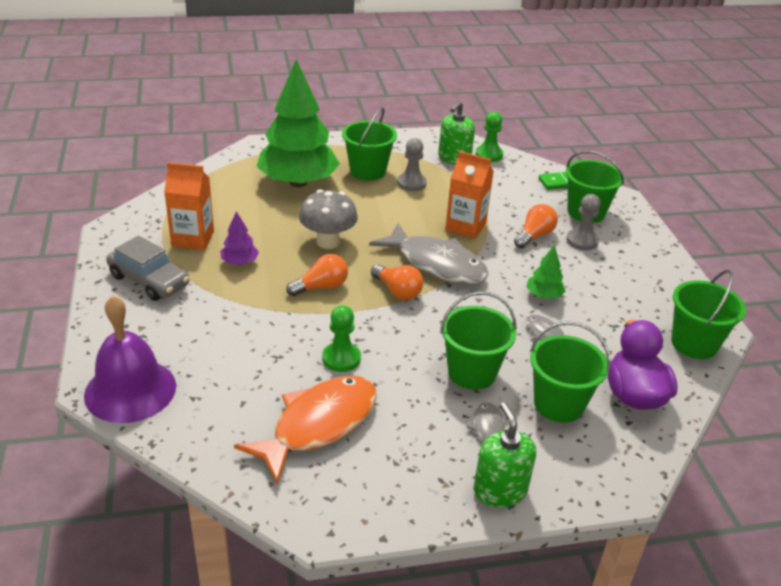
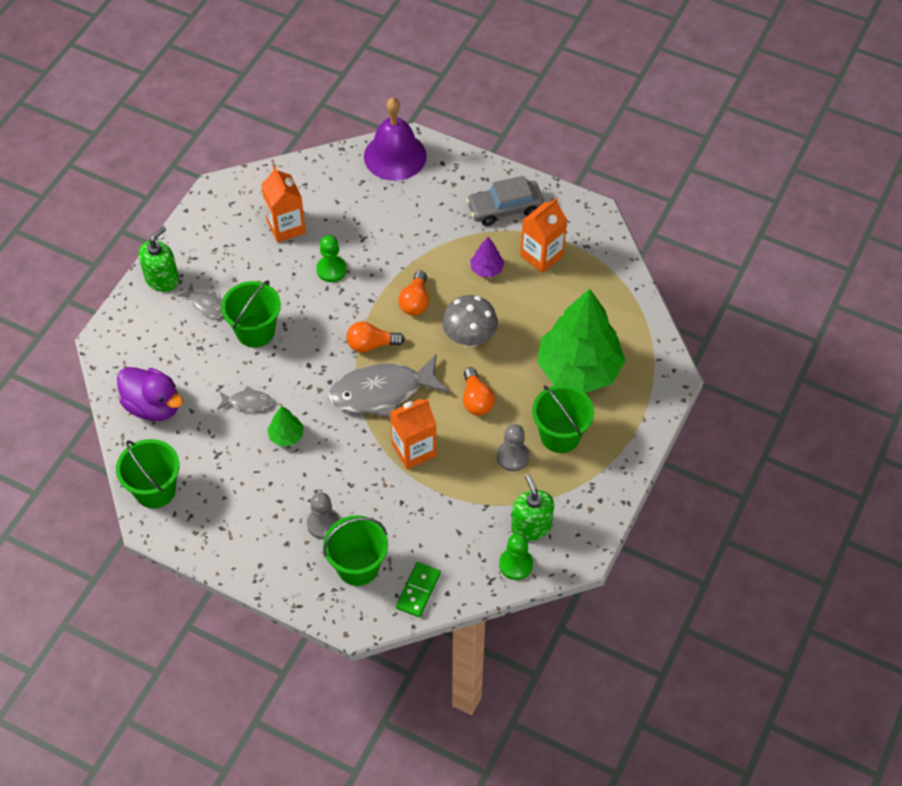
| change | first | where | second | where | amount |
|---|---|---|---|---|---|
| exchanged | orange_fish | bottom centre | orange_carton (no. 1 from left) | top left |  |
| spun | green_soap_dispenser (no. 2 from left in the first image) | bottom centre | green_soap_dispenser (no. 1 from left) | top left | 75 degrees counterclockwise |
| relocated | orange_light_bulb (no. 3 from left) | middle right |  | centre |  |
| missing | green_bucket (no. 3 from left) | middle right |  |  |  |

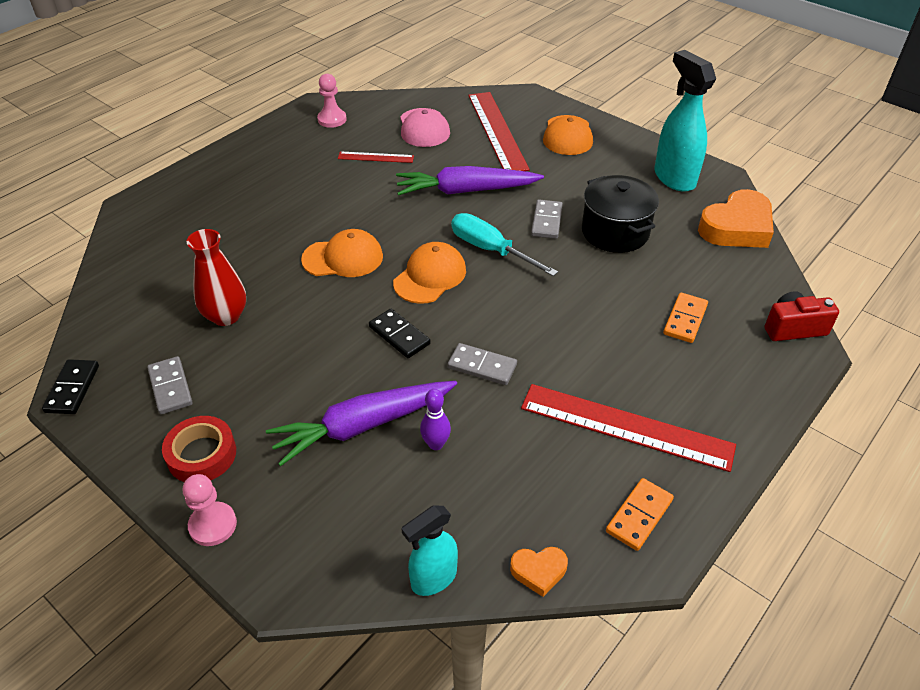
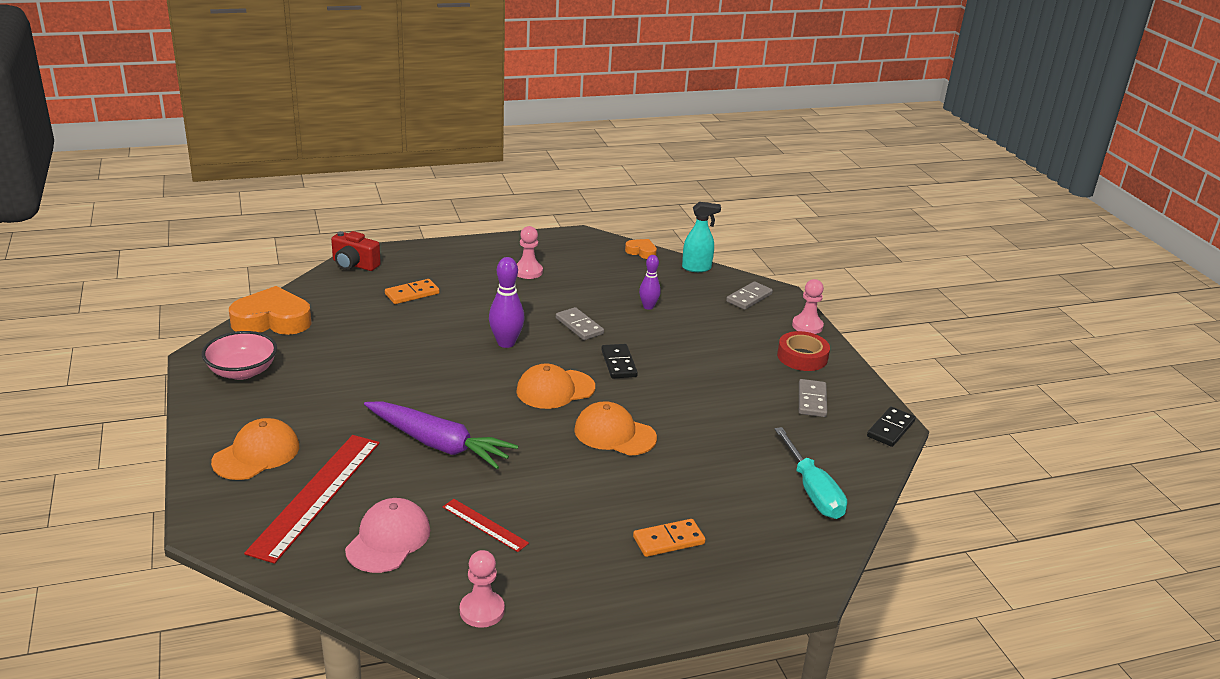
| change | first | where | second | where | amount |
|---|---|---|---|---|---|
| missing | red_vase | middle left |  |  |  |
| missing | purple_carrot (no. 1 from left) | centre |  |  |  |
| relocated | turquoise_screwdriver | centre |  | bottom centre |  |
| exchanged | red_ruler (no. 3 from left) | middle right | pink_pawn (no. 2 from left) | centre |  |
| relocated | grey_domino (no. 3 from left in the first image) | top centre | grey_domino (no. 2 from left) | centre |  |
| missing | black_pot | top right |  |  |  |
| relocated | orange_domino (no. 1 from left in the first image) | bottom right | orange_domino (no. 2 from left) | bottom centre |  |
| exchanged | turquoise_spray_bottle (no. 2 from left) | top right | pink_bowl | middle left |  |
| appeared |  |  | purple_bowling_pin (no. 1 from left) | centre |  |

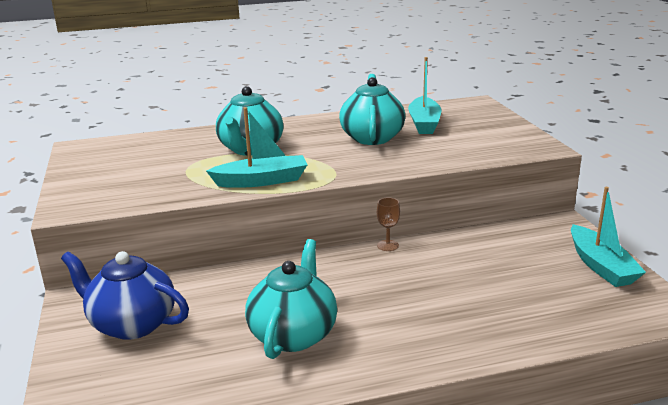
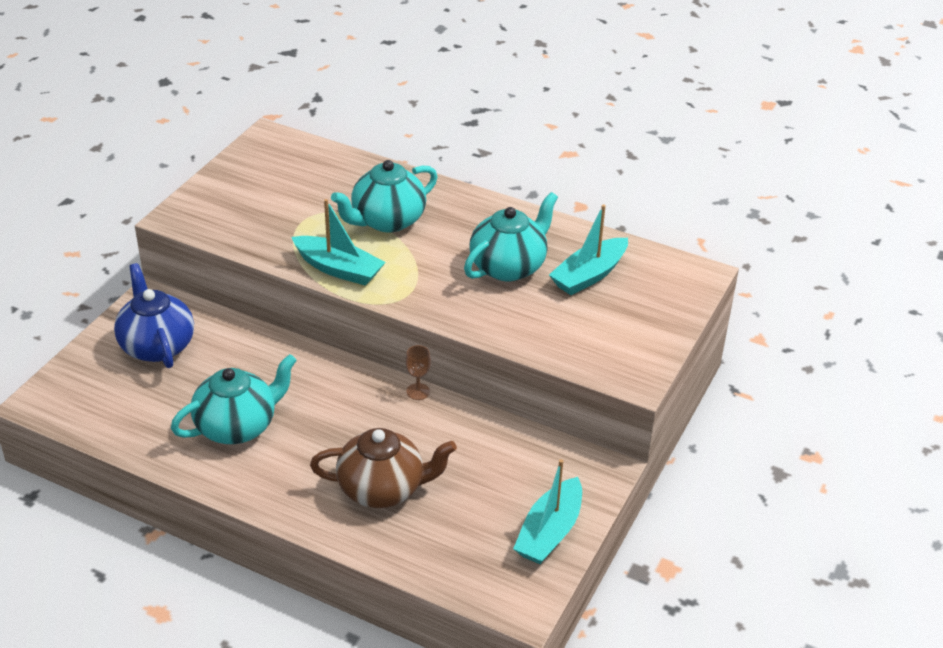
| change | first | where | second | where | amount |
|---|---|---|---|---|---|
| appeared |  |  | brown_teapot | bottom centre |  |

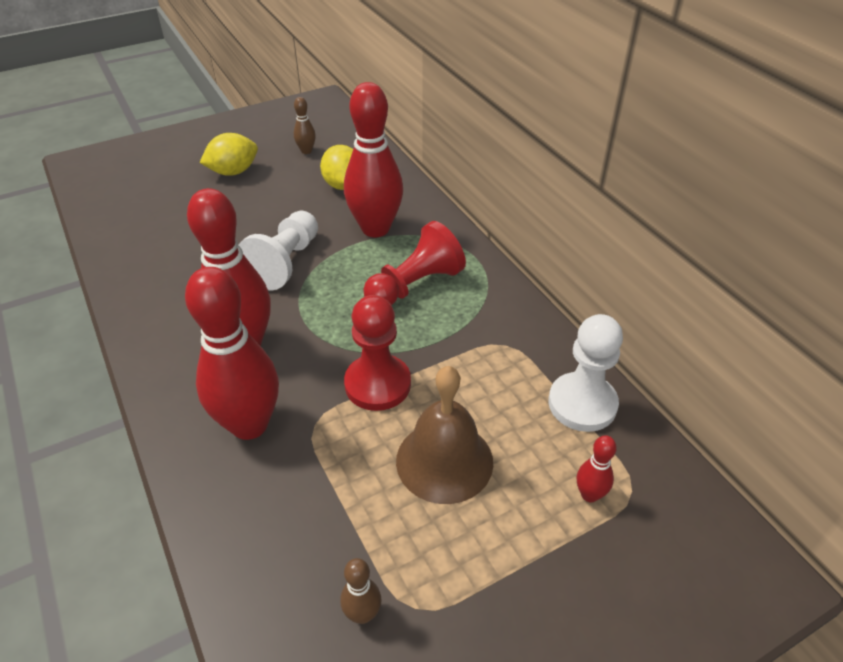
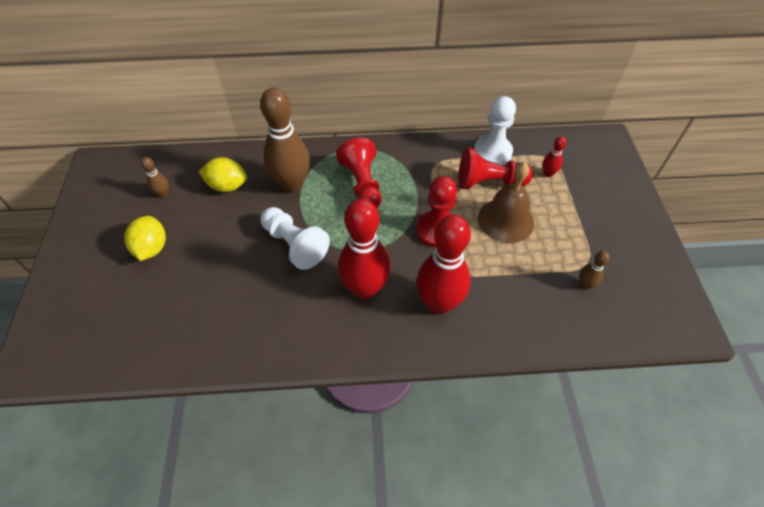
| change | first | where | second | where | amount |
|---|---|---|---|---|---|
| colour | red_bowling_pin (no. 3 from left) | top centre | brown_bowling_pin (no. 2 from left) | top centre |  |
| appeared |  |  | red_pawn (no. 3 from left) | top centre |  |

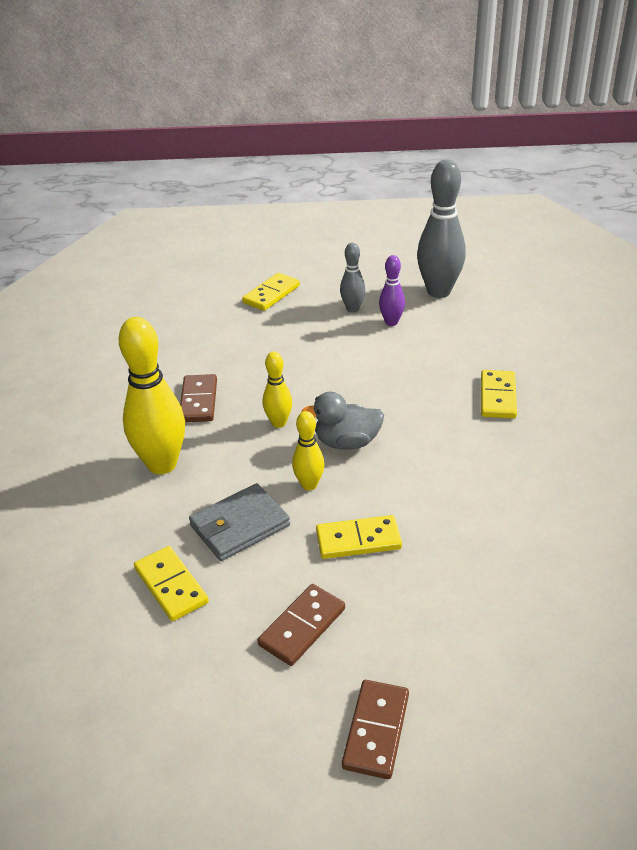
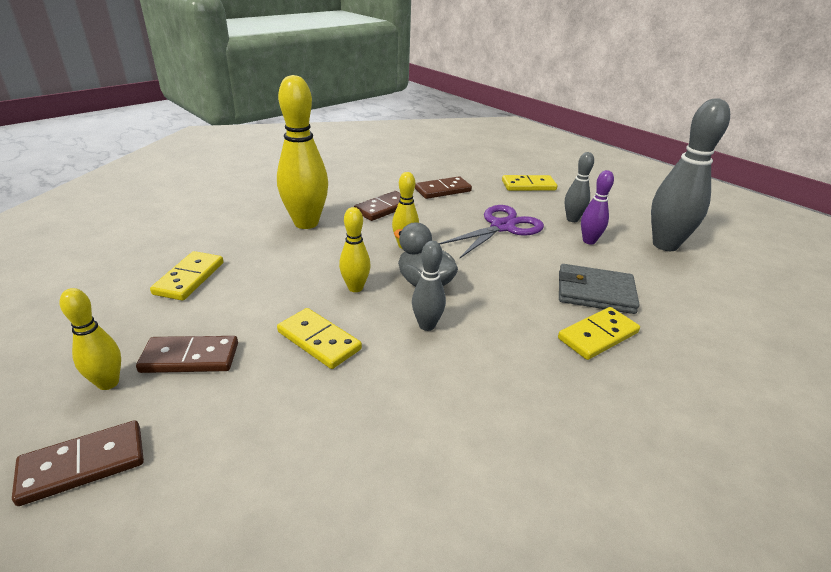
| change | first | where | second | where | amount |
|---|---|---|---|---|---|
| relocated | grey_wallet | centre |  | middle right |  |
| appeared |  |  | yellow_bowling_pin (no. 1 from left) | middle left |  |
| appeared |  |  | grey_bowling_pin (no. 1 from left) | centre |  |
| appeared |  |  | brown_domino (no. 4 from left) | top centre |  |
| appeared |  |  | purple_scissors | centre |  |

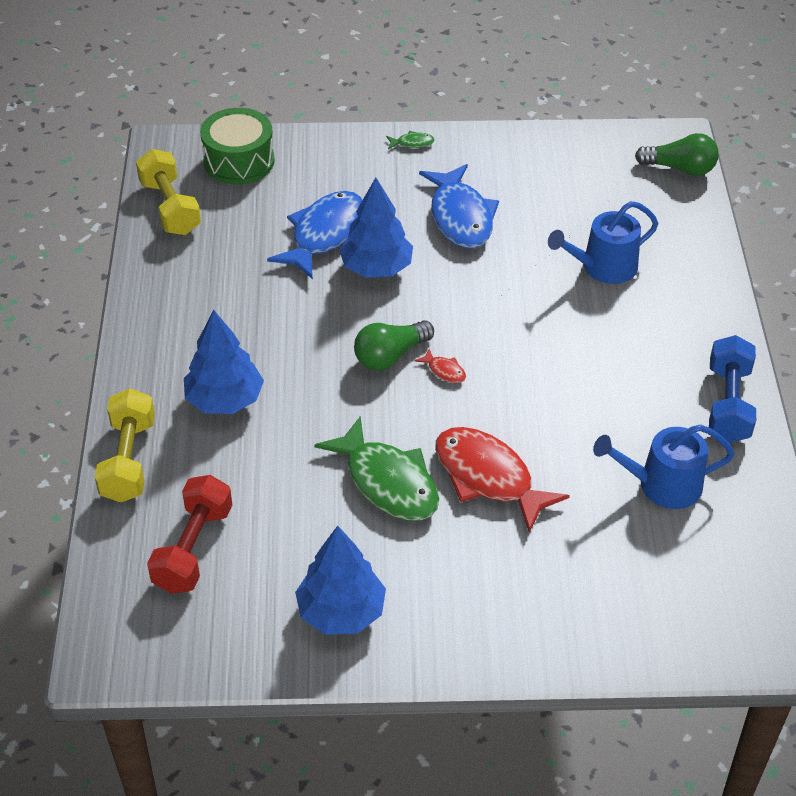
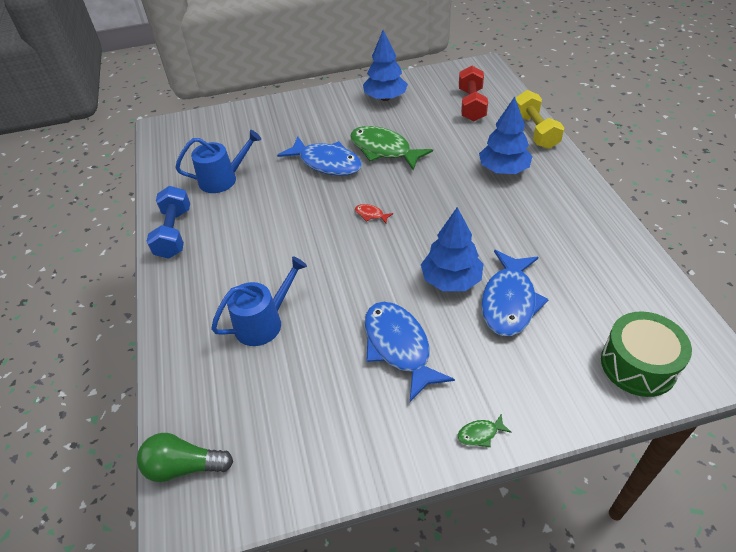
| change | first | where | second | where | amount |
|---|---|---|---|---|---|
| missing | yellow_dumbbell (no. 2 from left) | top left |  |  |  |
| missing | green_light_bulb (no. 1 from left) | centre |  |  |  |
| colour | red_fish (no. 2 from left) | centre | blue_fish (no. 1 from left) | top centre |  |

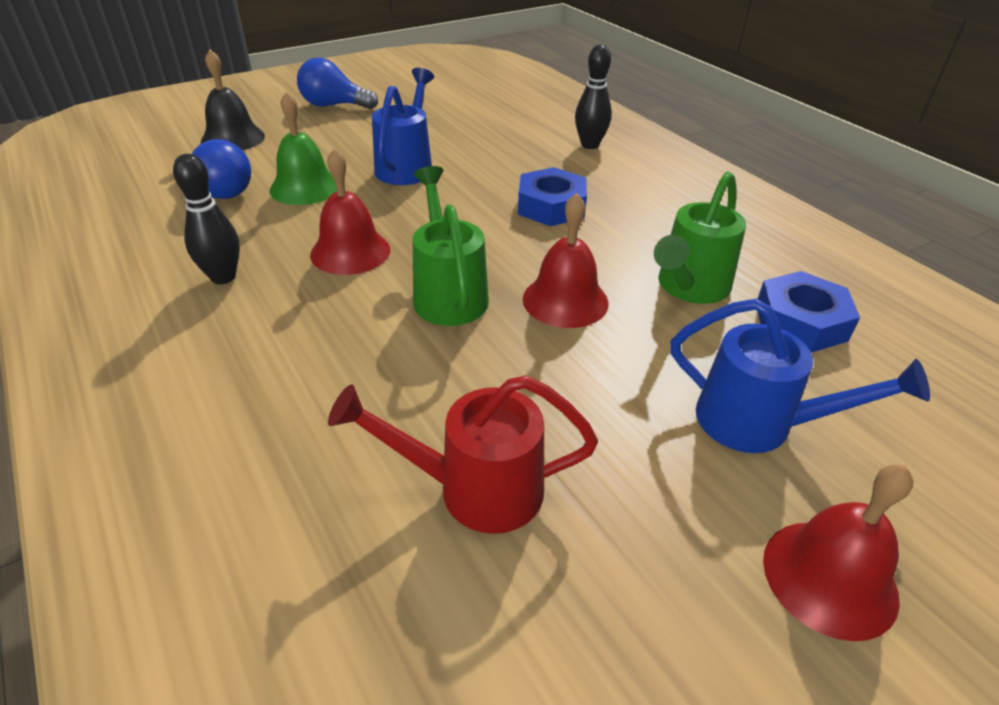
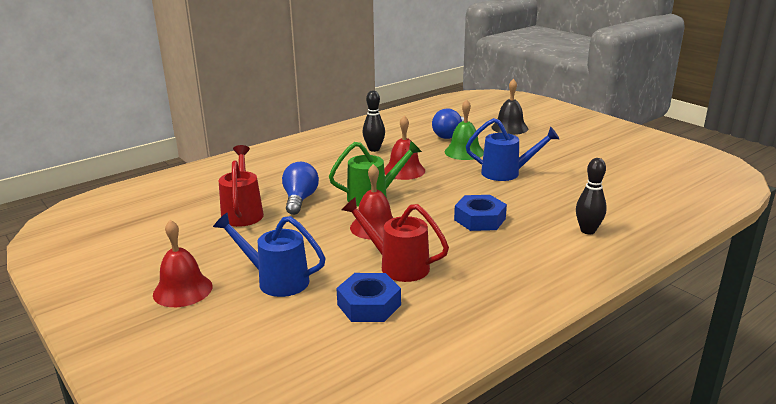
| change | first | where | second | where | amount |
|---|---|---|---|---|---|
| relocated | blue_light_bulb (no. 2 from left in the first image) | top centre | blue_light_bulb (no. 1 from left) | centre |  |
| colour | green_watering_can (no. 2 from left) | middle right | red_watering_can (no. 2 from left) | centre |  |
| spun | blue_watering_can (no. 2 from left in the first image) | middle right | blue_watering_can (no. 1 from left) | centre | 90 degrees clockwise |

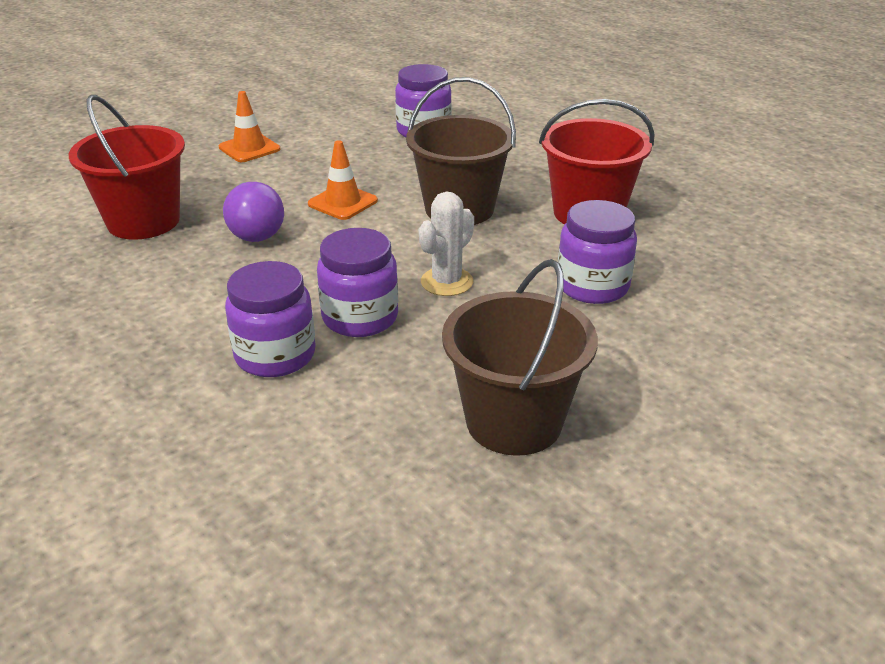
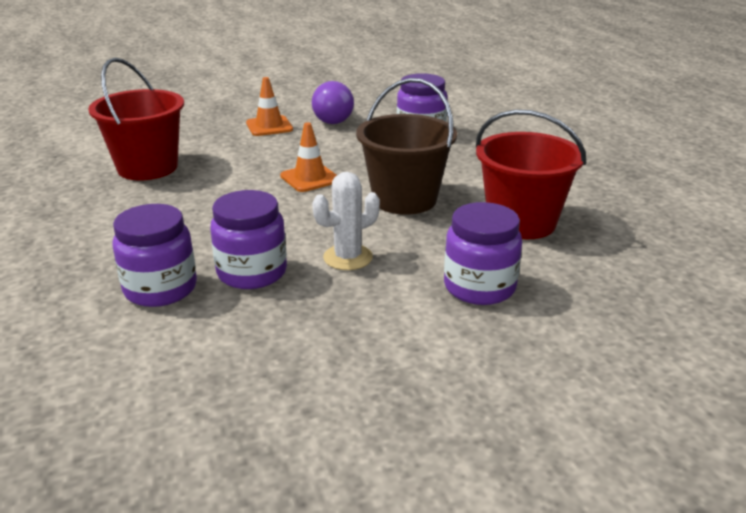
| change | first | where | second | where | amount |
|---|---|---|---|---|---|
| relocated | purple_light_bulb | top left |  | top centre |  |
| missing | brown_bucket (no. 2 from left) | centre |  |  |  |

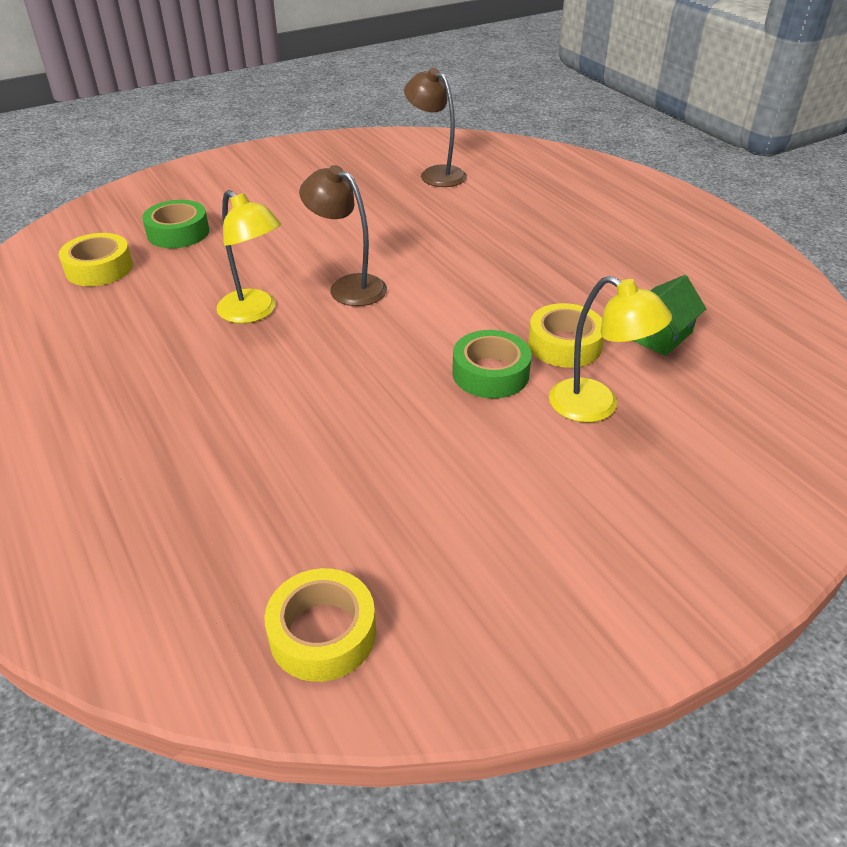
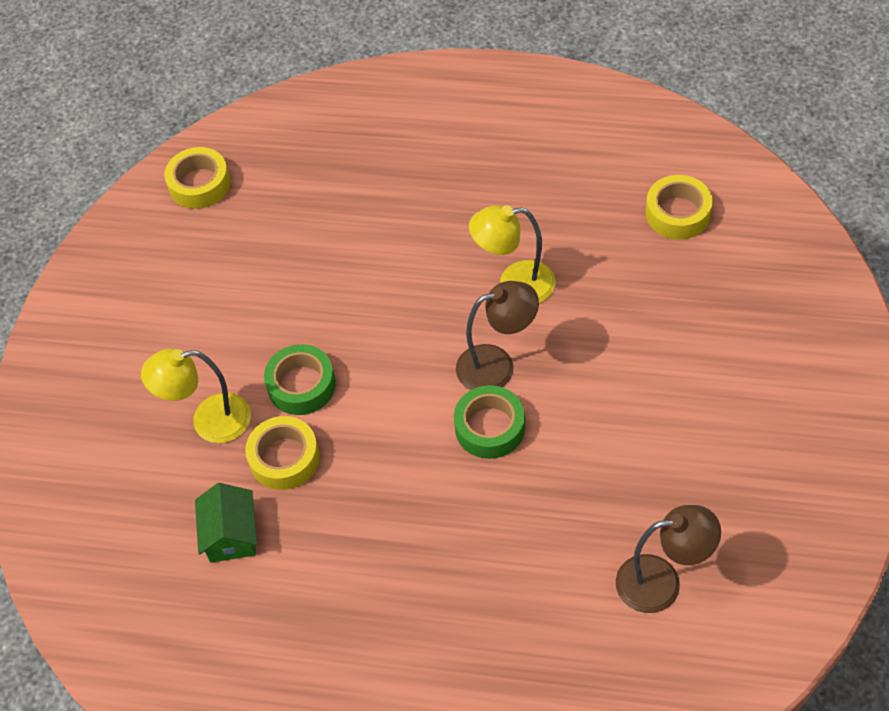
| change | first | where | second | where | amount |
|---|---|---|---|---|---|
| relocated | green_tape (no. 1 from left in the first image) | top left | green_tape (no. 2 from left) | centre |  |

